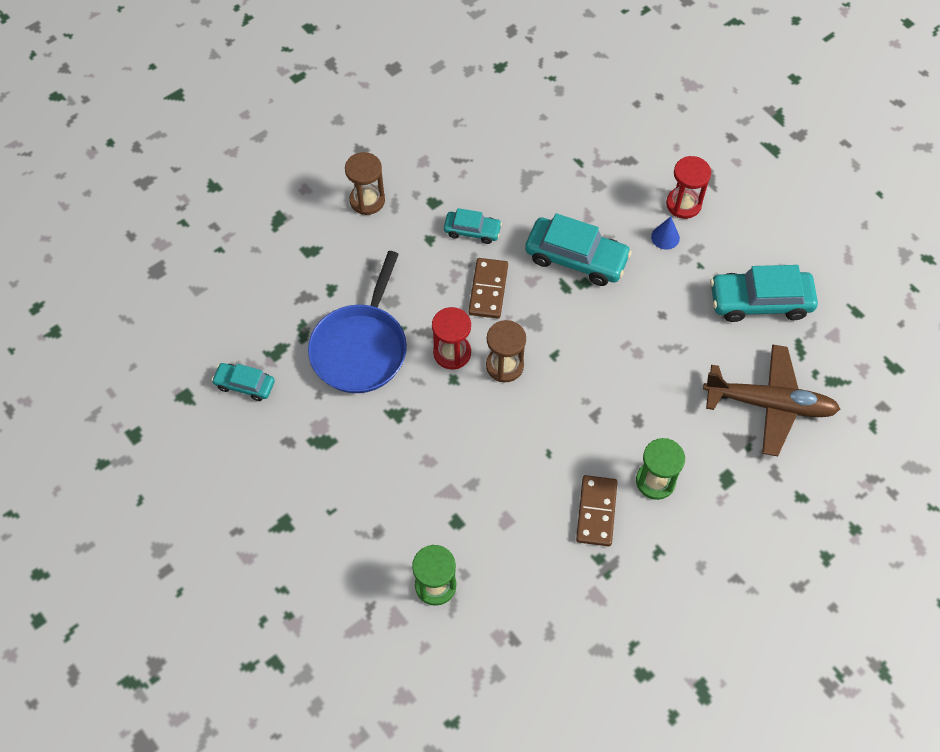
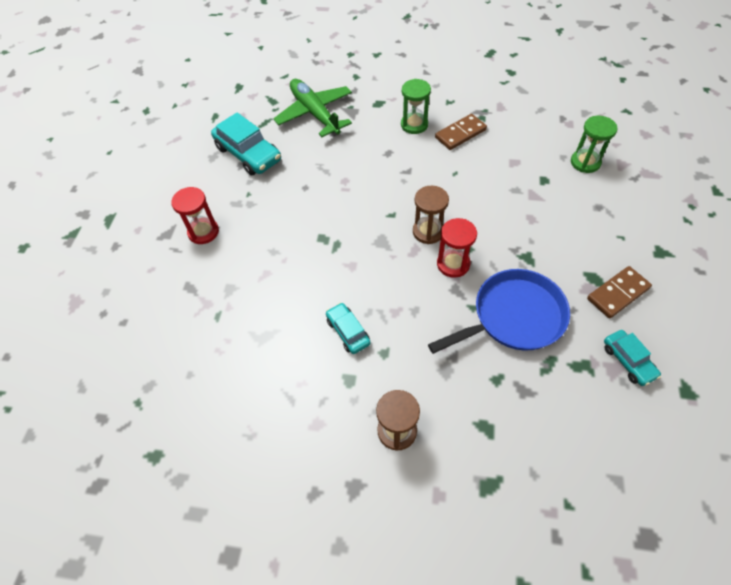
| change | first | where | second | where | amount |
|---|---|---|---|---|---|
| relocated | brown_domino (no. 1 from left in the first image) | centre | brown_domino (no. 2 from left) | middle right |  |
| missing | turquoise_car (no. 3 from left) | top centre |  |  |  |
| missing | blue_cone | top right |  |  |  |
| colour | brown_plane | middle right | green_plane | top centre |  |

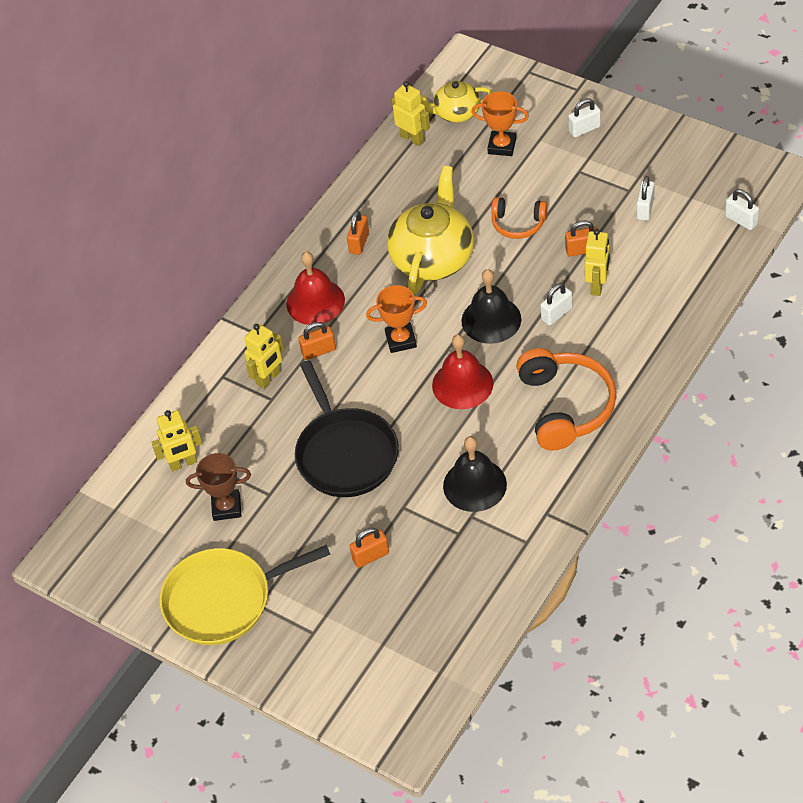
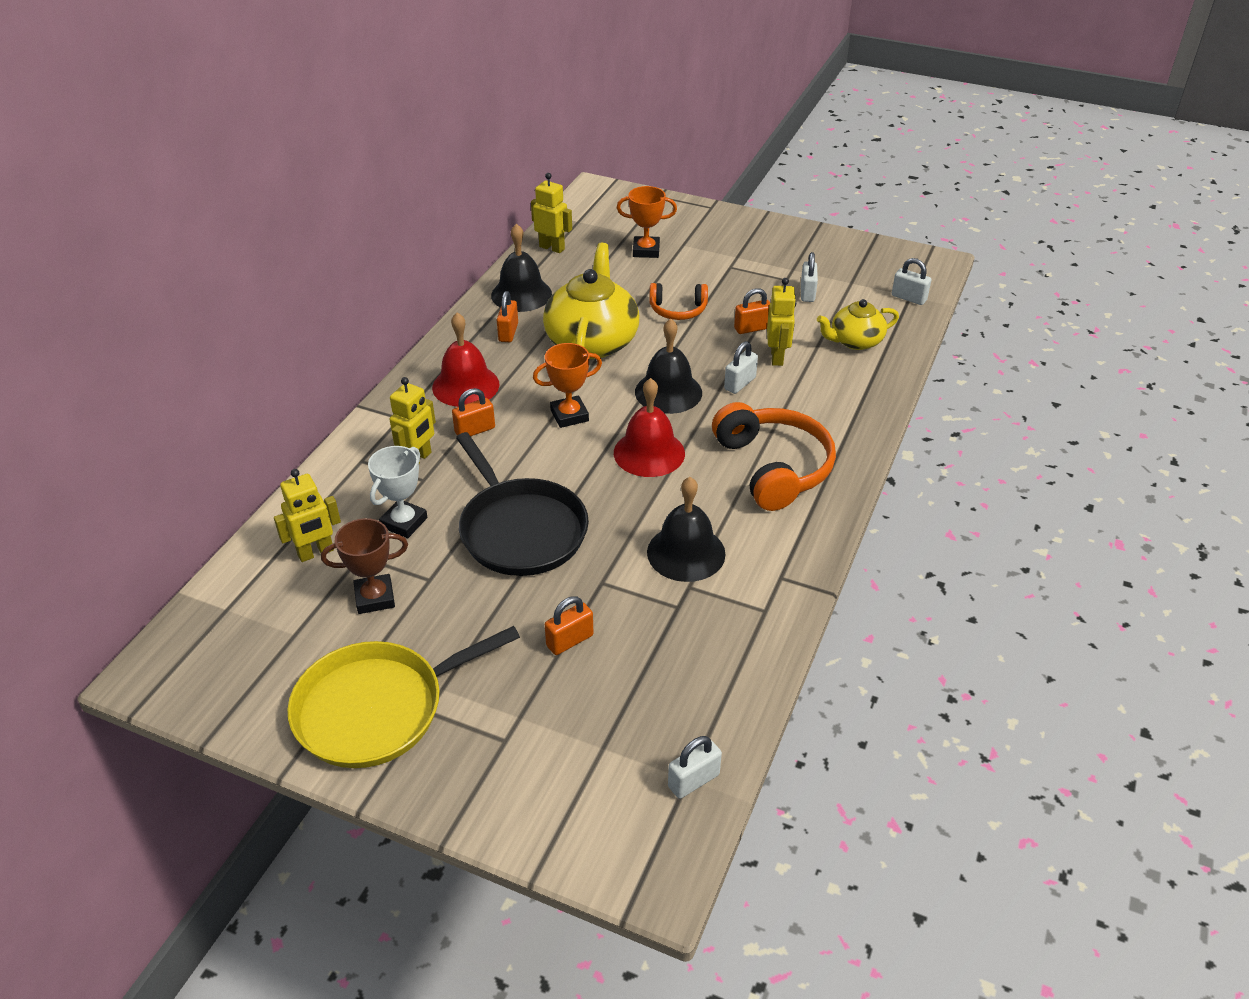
| change | first | where | second | where | amount |
|---|---|---|---|---|---|
| relocated | yellow_teapot (no. 2 from left) | top centre |  | top right |  |
| relocated | white_padlock (no. 2 from left in the first image) | top right | white_padlock (no. 1 from left) | bottom centre |  |
| appeared |  |  | white_trophy | middle left |  |
| appeared |  |  | black_bell (no. 1 from left) | top centre |  |

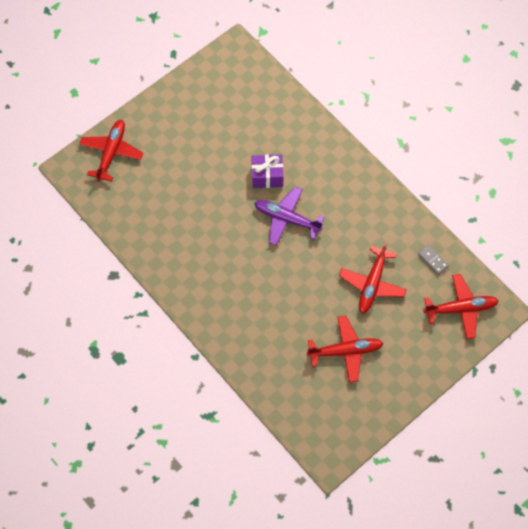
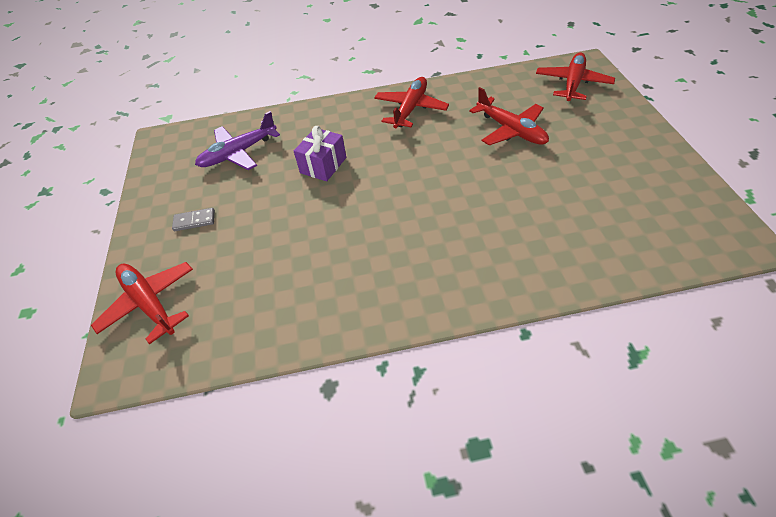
| change | first | where | second | where | amount |
|---|---|---|---|---|---|
| relocated | purple_plane | centre |  | top left |  |
| relocated | red_plane (no. 2 from left) | centre |  | top centre |  |
| relocated | grey_domino | middle right |  | middle left |  |

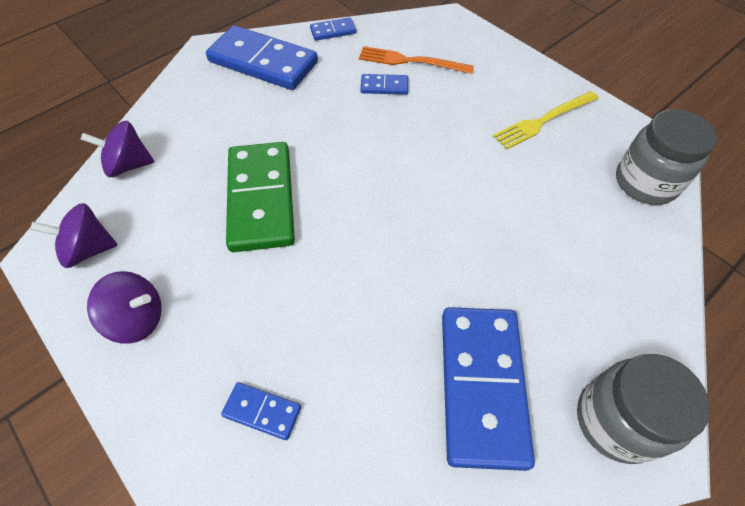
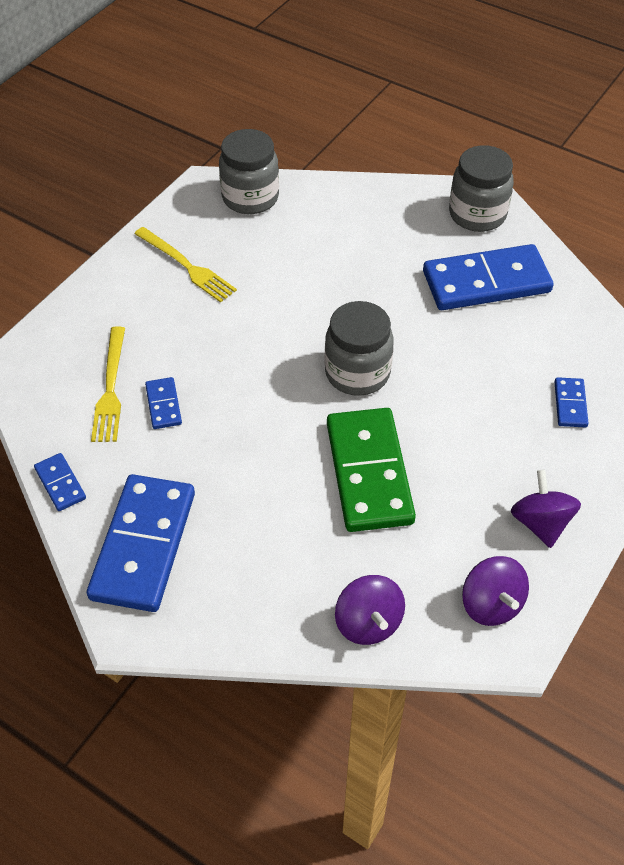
| change | first | where | second | where | amount |
|---|---|---|---|---|---|
| spun | green_domino | centre |  | centre | 75 degrees counterclockwise |
| colour | orange_fork | top centre | yellow_fork (no. 1 from left) | middle left |  |
| appeared |  |  | grey_jar (no. 2 from left) | centre |  |

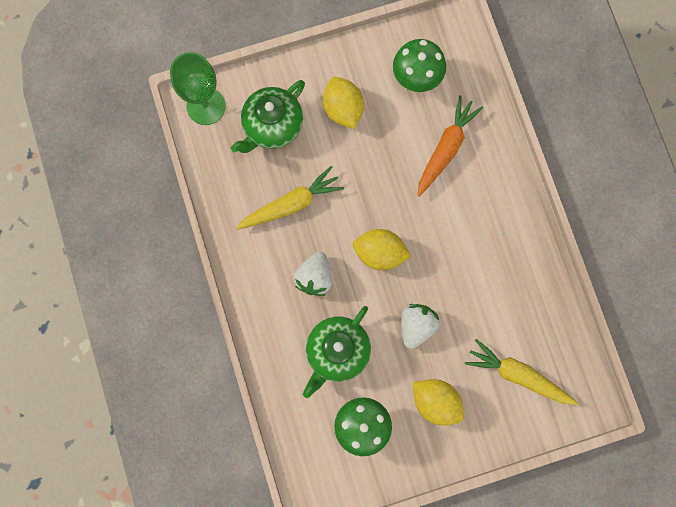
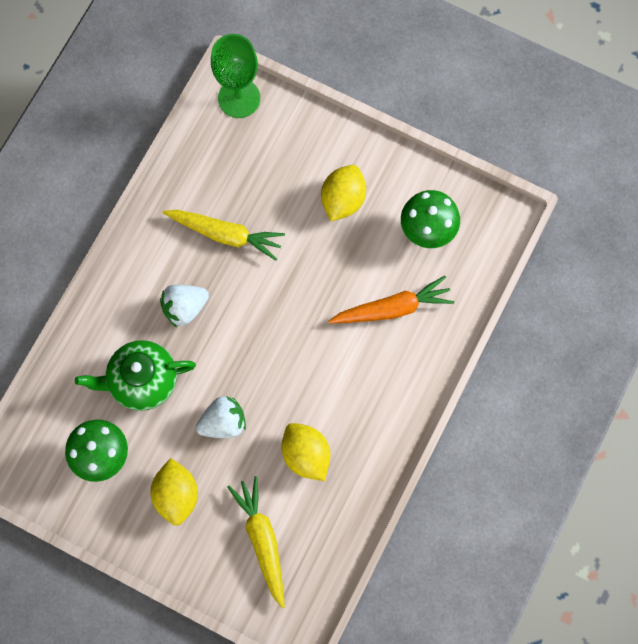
| change | first | where | second | where | amount |
|---|---|---|---|---|---|
| missing | green_teapot (no. 1 from left) | top centre |  |  |  |
| relocated | yellow_lemon (no. 2 from left) | centre |  | bottom centre |  |

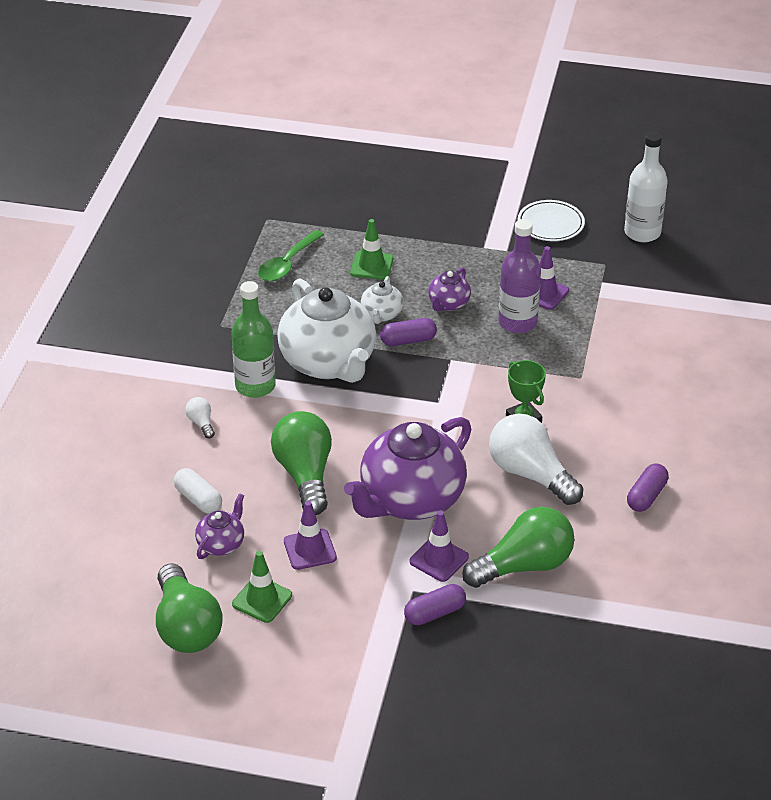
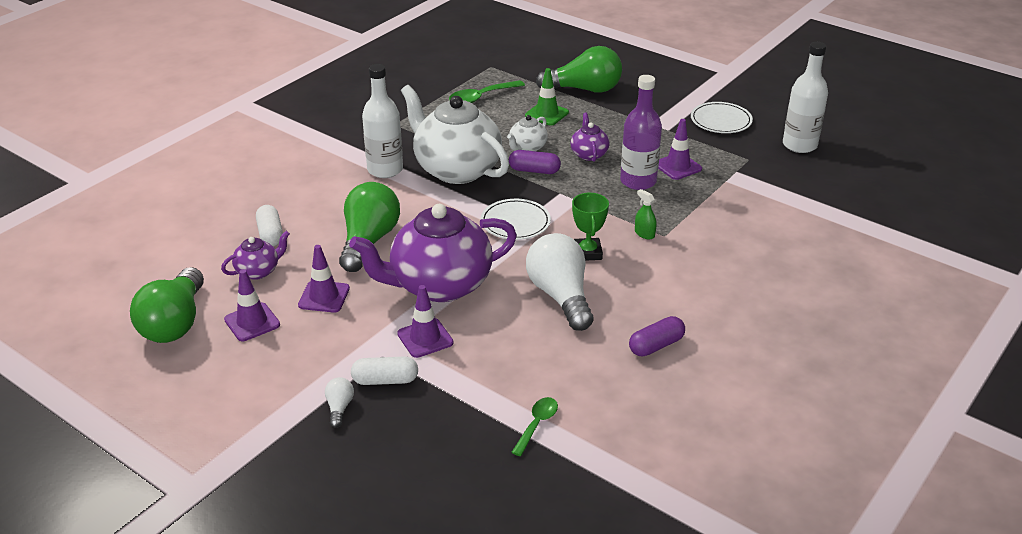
| change | first | where | second | where | amount |
|---|---|---|---|---|---|
| relocated | white_light_bulb (no. 1 from left) | middle left |  | bottom left |  |
| colour | green_bottle | middle left | white_bottle (no. 1 from left) | top centre |  |
| colour | green_traffic_cone (no. 1 from left) | bottom centre | purple_traffic_cone (no. 1 from left) | middle left |  |
| spun | white_teapot (no. 1 from left) | centre |  | top centre | 135 degrees clockwise |
| colour | purple_capsule (no. 2 from left) | bottom centre | white_capsule (no. 2 from left) | bottom centre |  |
| spun | purple_teapot (no. 3 from left) | centre |  | top centre | 120 degrees clockwise |
| relocated | green_light_bulb (no. 3 from left) | bottom right |  | top centre |  |
| appeared |  |  | white_plate (no. 1 from left) | centre |  |
| appeared |  |  | green_spoon (no. 2 from left) | bottom centre |  |
| appeared |  |  | green_spray_bottle | centre |  |

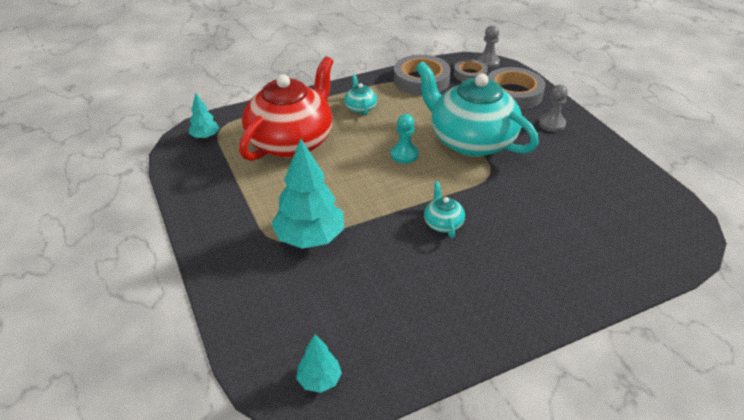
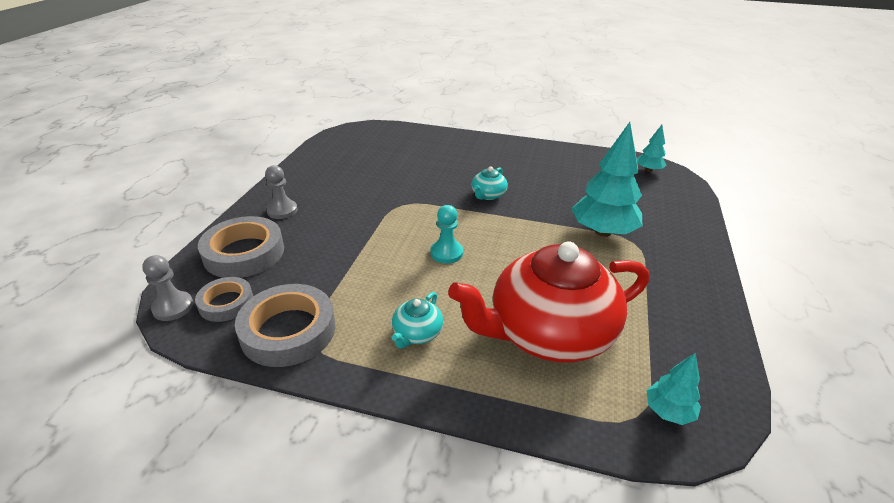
| change | first | where | second | where | amount |
|---|---|---|---|---|---|
| missing | turquoise_teapot (no. 3 from left) | top centre |  |  |  |

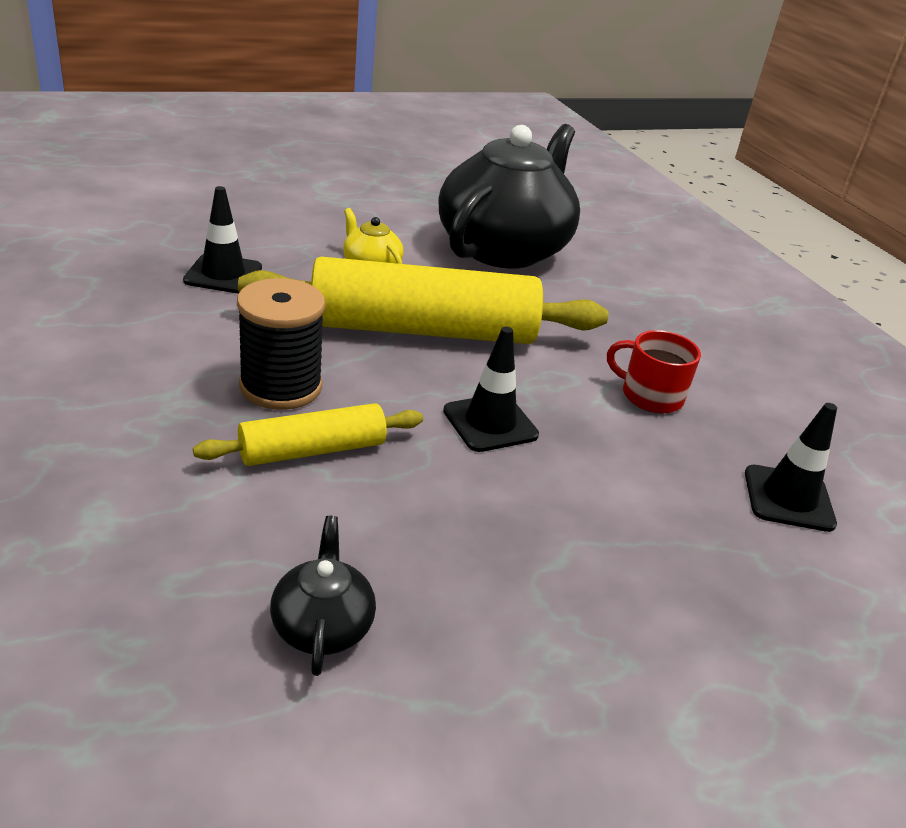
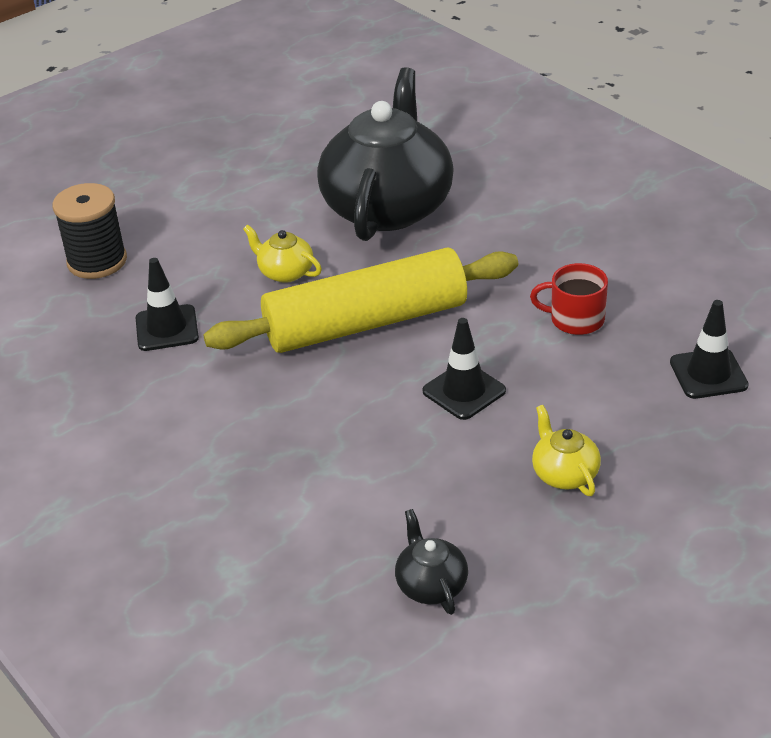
| change | first | where | second | where | amount |
|---|---|---|---|---|---|
| missing | yellow_rolling_pin (no. 1 from left) | centre |  |  |  |
| relocated | black_spool | middle left |  | top left |  |
| appeared |  |  | yellow_teapot (no. 2 from left) | middle right |  |

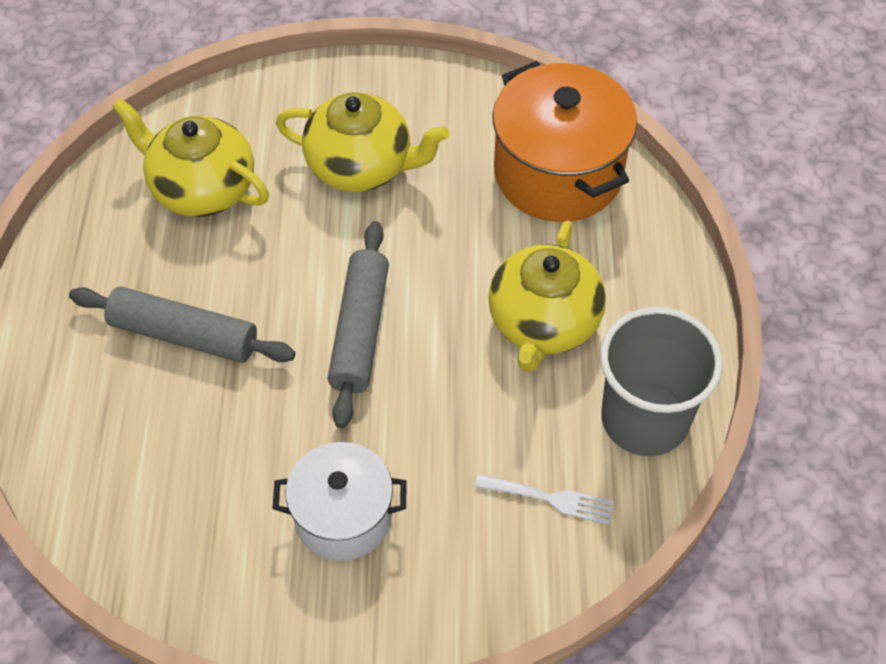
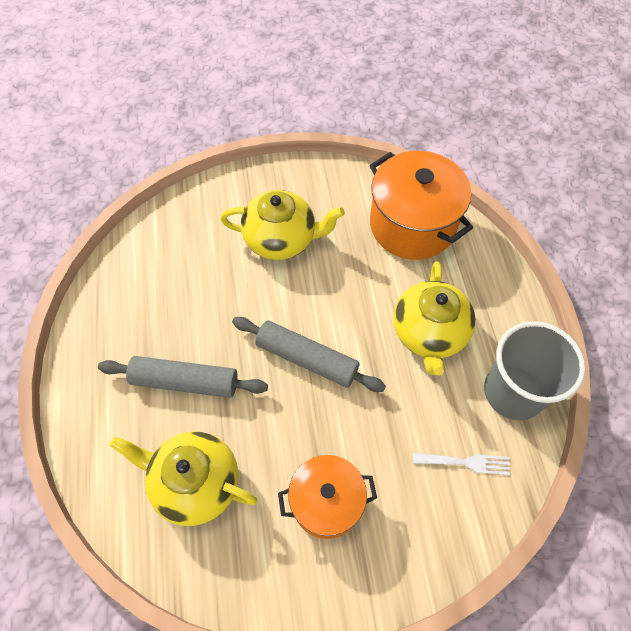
| change | first | where | second | where | amount |
|---|---|---|---|---|---|
| relocated | yellow_teapot (no. 1 from left) | top left |  | bottom left |  |
| colour | white_pot | bottom centre | orange_pot (no. 1 from left) | bottom centre |  |
| spun | grey_rolling_pin (no. 2 from left) | centre |  | centre | 60 degrees counterclockwise |

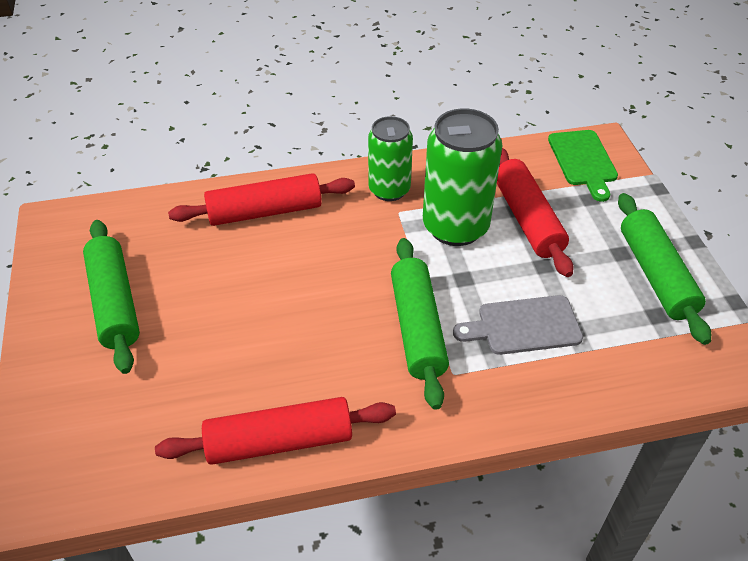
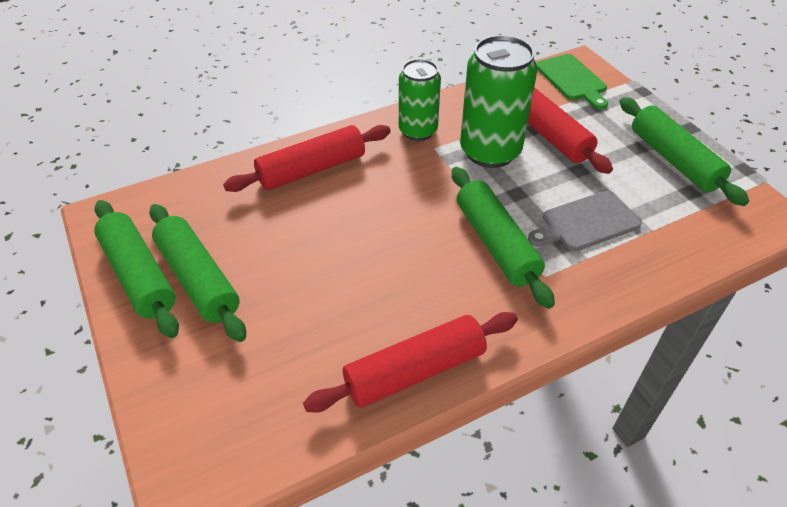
| change | first | where | second | where | amount |
|---|---|---|---|---|---|
| appeared |  |  | green_rolling_pin (no. 1 from left) | middle left |  |

